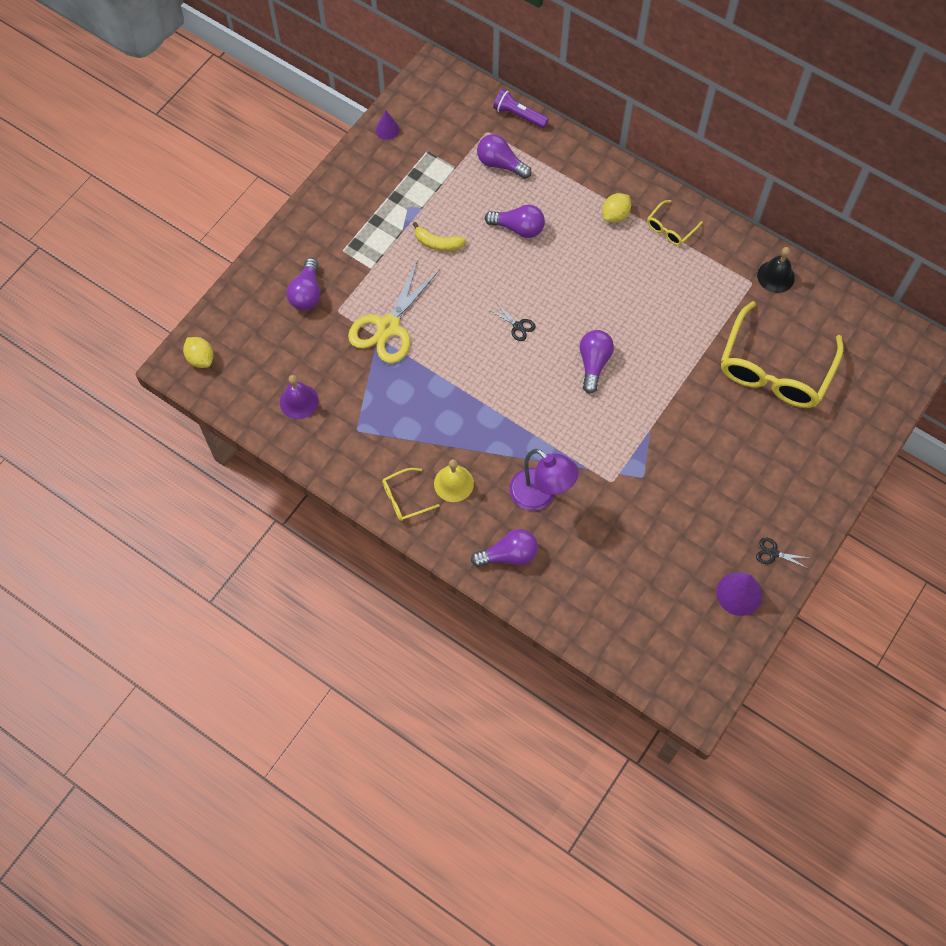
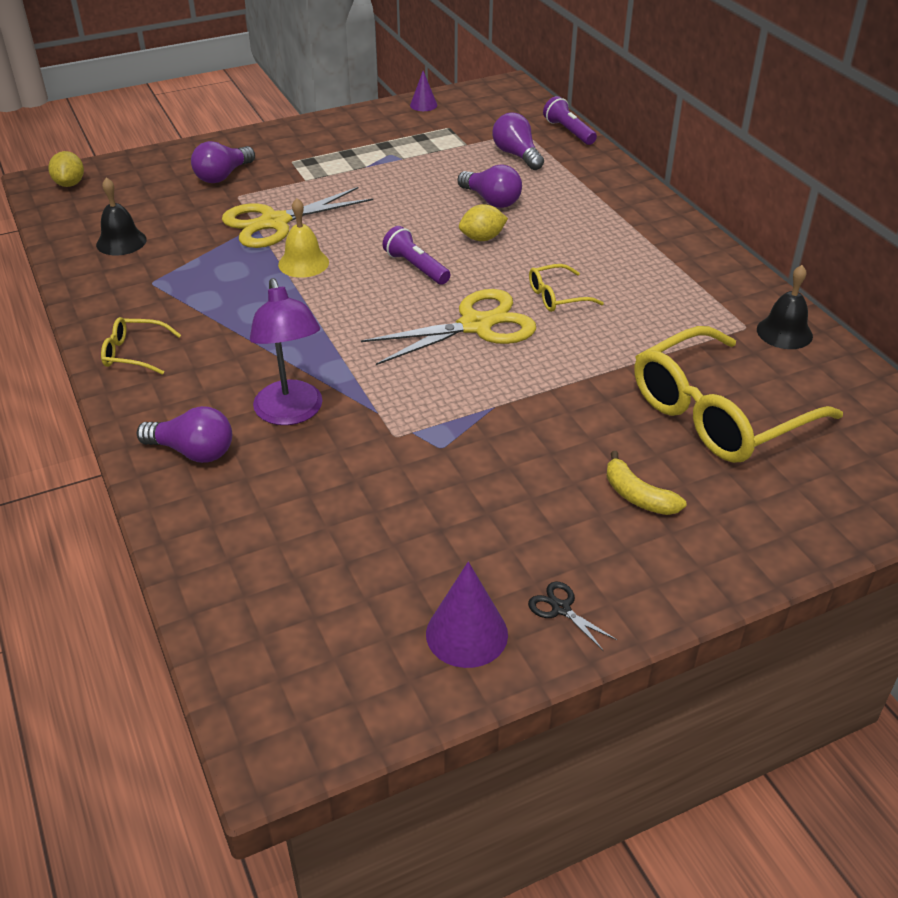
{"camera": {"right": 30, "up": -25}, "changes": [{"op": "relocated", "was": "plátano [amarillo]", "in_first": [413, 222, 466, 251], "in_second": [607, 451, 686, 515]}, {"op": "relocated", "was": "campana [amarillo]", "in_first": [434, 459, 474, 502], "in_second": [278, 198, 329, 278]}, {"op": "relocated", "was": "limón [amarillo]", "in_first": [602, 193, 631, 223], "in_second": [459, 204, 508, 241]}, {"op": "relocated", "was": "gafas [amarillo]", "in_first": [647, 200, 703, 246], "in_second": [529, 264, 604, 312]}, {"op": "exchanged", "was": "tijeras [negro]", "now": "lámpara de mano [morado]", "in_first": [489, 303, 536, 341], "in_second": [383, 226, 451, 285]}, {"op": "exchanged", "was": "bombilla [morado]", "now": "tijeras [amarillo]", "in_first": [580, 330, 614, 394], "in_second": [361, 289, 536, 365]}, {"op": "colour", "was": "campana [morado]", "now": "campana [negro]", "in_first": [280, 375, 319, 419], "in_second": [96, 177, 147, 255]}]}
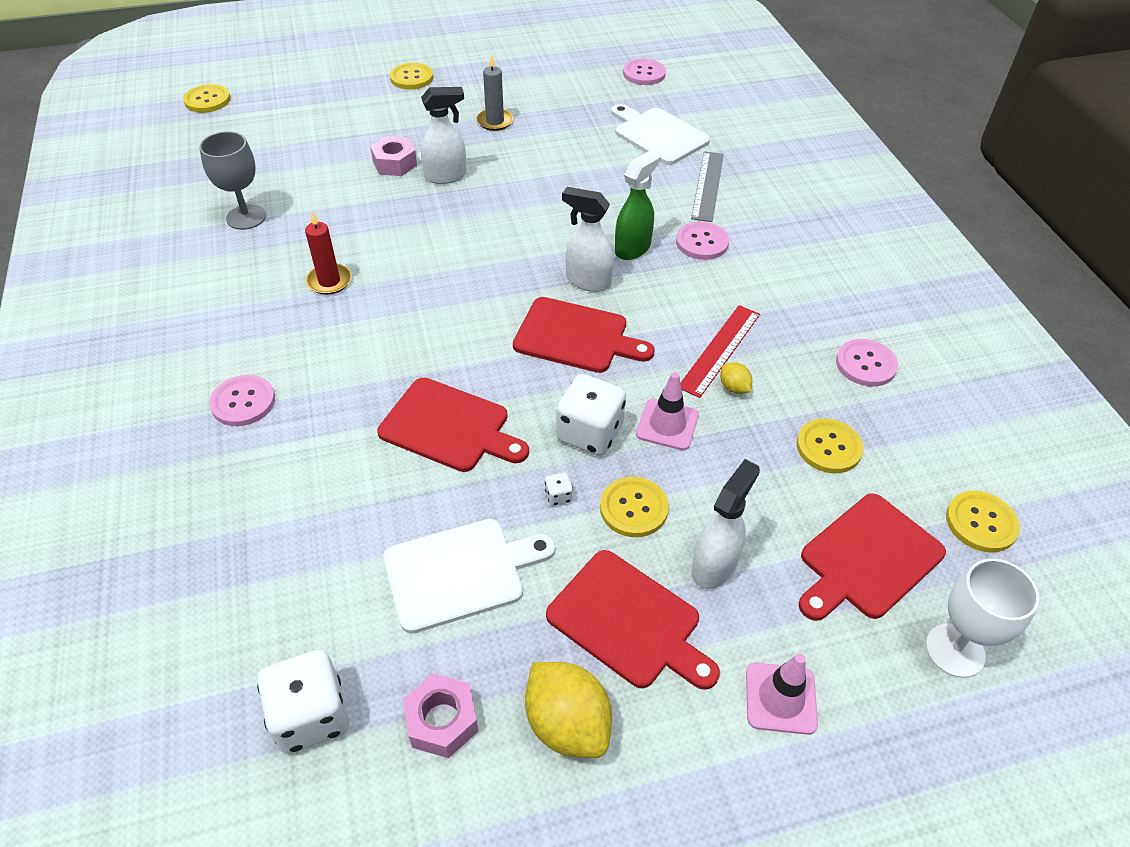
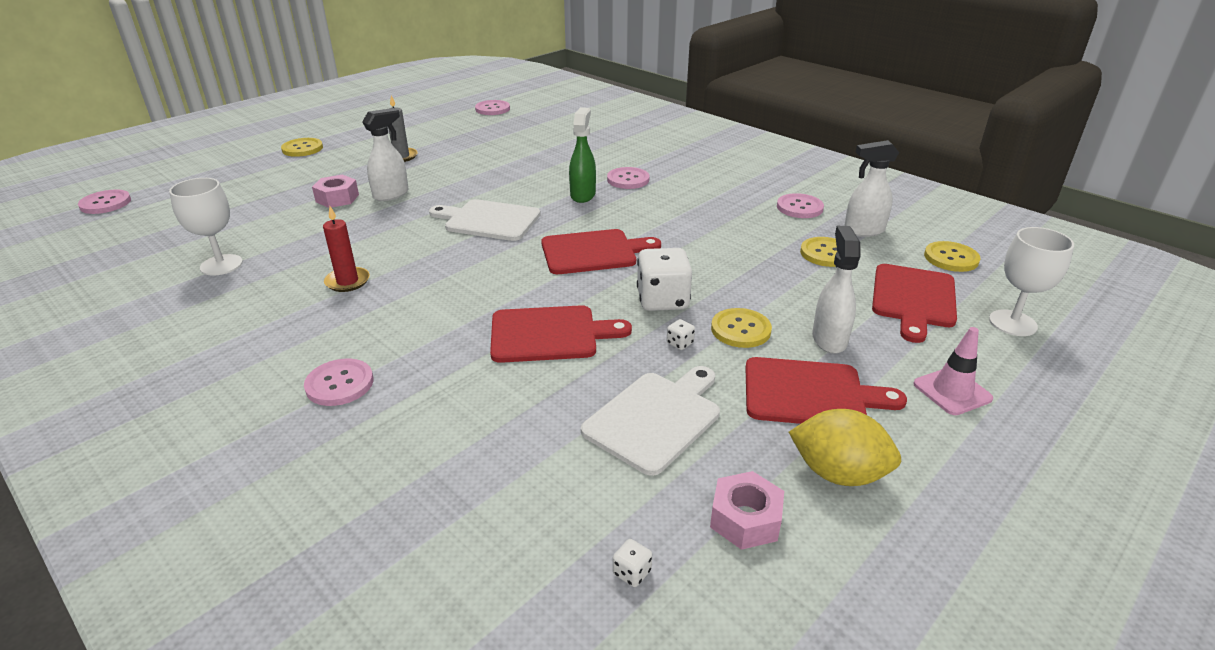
{"camera": {"right": -30, "up": -15}, "changes": [{"op": "missing", "was": "cono de tráfico [rosa]", "in_first": [636, 372, 699, 450]}, {"op": "missing", "was": "regla [rojo]", "in_first": [680, 305, 760, 398]}, {"op": "missing", "was": "regla [gris]", "in_first": [691, 151, 724, 222]}, {"op": "missing", "was": "limón [amarillo]", "in_first": [720, 362, 752, 394]}, {"op": "relocated", "was": "pulverizador [blanco]", "in_first": [562, 187, 614, 292], "in_second": [844, 140, 899, 237]}, {"op": "relocated", "was": "tabla de cortar [blanco]", "in_first": [611, 104, 710, 165], "in_second": [429, 199, 541, 241]}, {"op": "colour", "was": "botón [amarillo]", "now": "botón [rosa]", "in_first": [183, 84, 231, 113], "in_second": [78, 189, 131, 214]}, {"op": "colour", "was": "copa [gris]", "now": "copa [blanco]", "in_first": [199, 131, 266, 230], "in_second": [169, 178, 243, 275]}, {"op": "size", "was": "dado [blanco]", "in_first": [257, 650, 349, 754], "in_second": [613, 539, 652, 587], "ratio": 0.41}]}
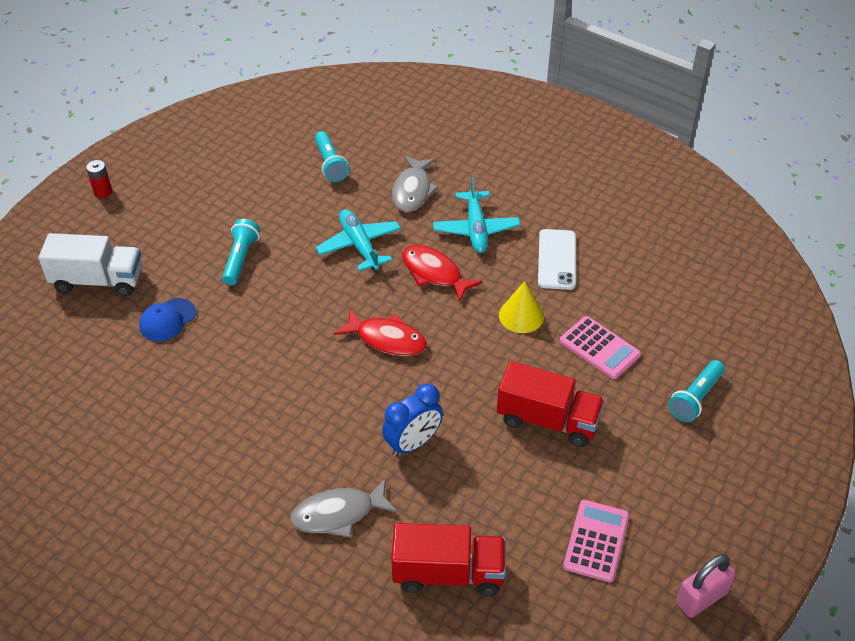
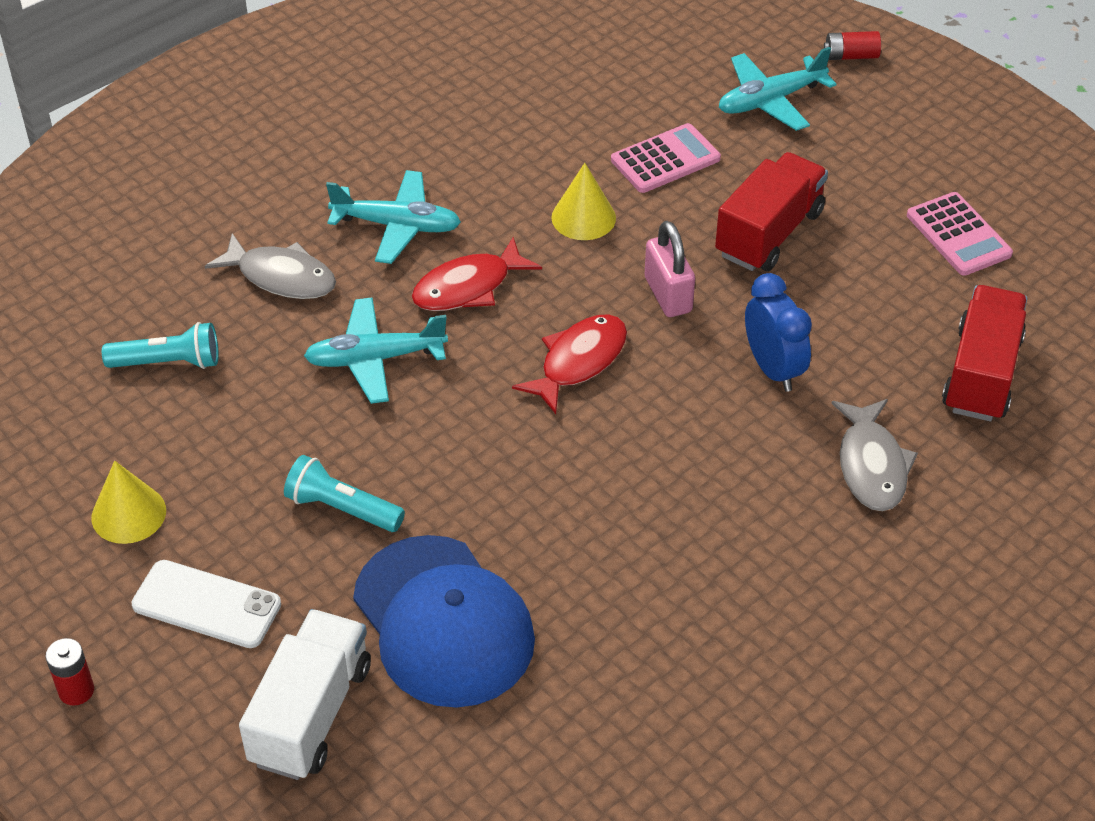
{"camera": {"right": -75, "up": 0}, "changes": [{"op": "appeared", "now": "cono [amarillo]", "in_second": [92, 461, 166, 544]}, {"op": "appeared", "now": "pila [rojo]", "in_second": [824, 31, 881, 60]}, {"op": "relocated", "was": "móvil [blanco]", "in_first": [538, 229, 576, 290], "in_second": [131, 560, 281, 648]}, {"op": "relocated", "was": "candado [rosa]", "in_first": [676, 554, 736, 618], "in_second": [645, 221, 695, 317]}, {"op": "exchanged", "was": "lámpara de mano [turquesa]", "now": "avión [turquesa]", "in_first": [668, 360, 725, 422], "in_second": [719, 47, 837, 131]}, {"op": "spun", "was": "calculadora [rosa]", "in_first": [563, 500, 629, 582], "in_second": [907, 192, 1013, 276], "clockwise": -150}, {"op": "size", "was": "gorra [azul]", "in_first": [139, 298, 196, 341], "in_second": [353, 535, 535, 708], "ratio": 2.06}]}
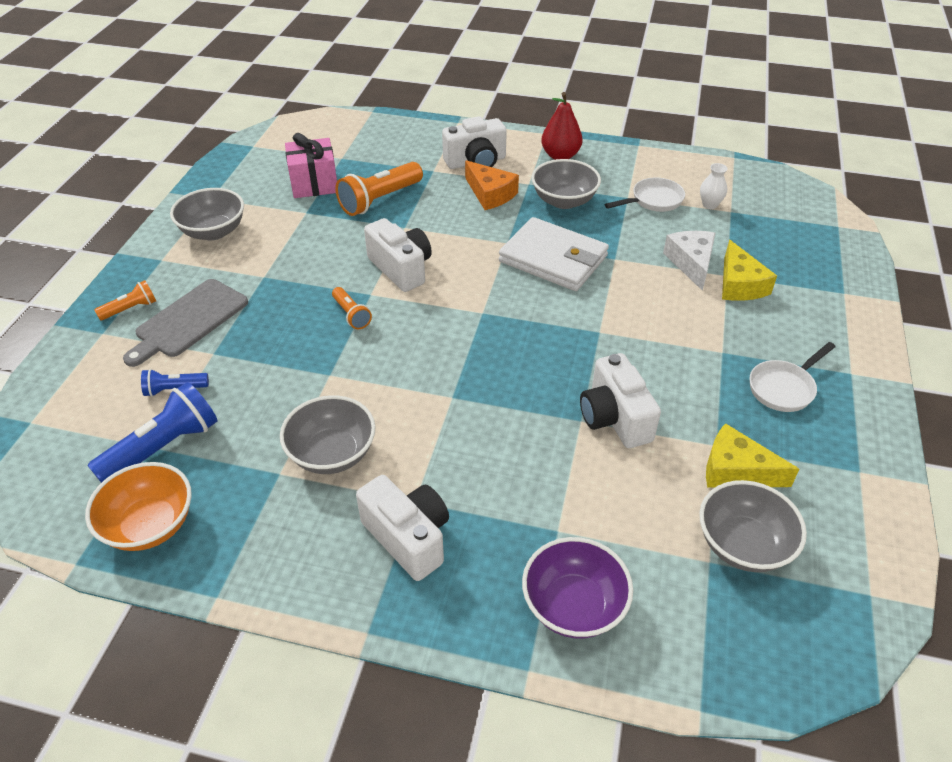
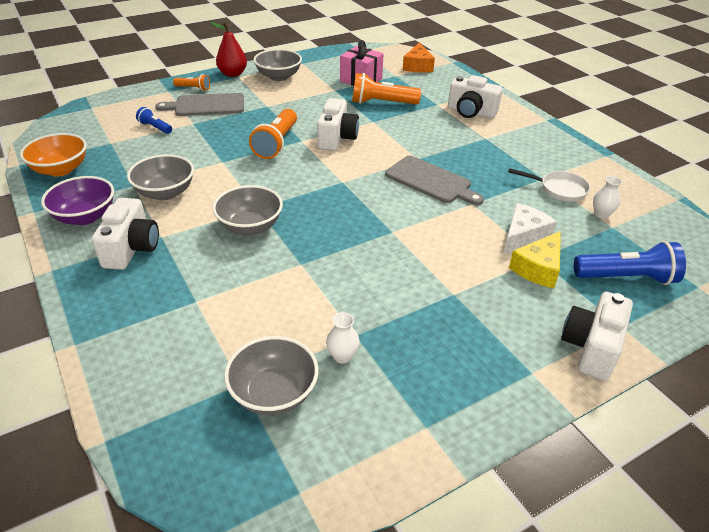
{"camera": {"right": 45, "up": -5}, "changes": [{"op": "missing", "was": "sartén [blanco]", "in_first": [750, 342, 835, 412]}, {"op": "relocated", "was": "lámpara de mano [azul]", "in_first": [88, 382, 218, 483], "in_second": [574, 241, 686, 285]}, {"op": "relocated", "was": "queso [naranja]", "in_first": [465, 160, 519, 210], "in_second": [403, 42, 435, 73]}, {"op": "relocated", "was": "cuenco [morado]", "in_first": [522, 537, 633, 639], "in_second": [41, 176, 114, 225]}, {"op": "relocated", "was": "cuenco [gris]", "in_first": [532, 159, 601, 209], "in_second": [212, 185, 283, 235]}, {"op": "relocated", "was": "pera [rojo]", "in_first": [541, 92, 583, 160], "in_second": [210, 22, 247, 77]}, {"op": "relocated", "was": "cámara [blanco]", "in_first": [580, 353, 661, 448], "in_second": [561, 292, 633, 381]}, {"op": "exchanged", "was": "cartera [blanco]", "now": "tabla de cortar [gris]", "in_first": [499, 217, 609, 291], "in_second": [385, 156, 484, 205]}, {"op": "exchanged", "was": "queso [amarillo]", "now": "florero [blanco]", "in_first": [706, 423, 799, 487], "in_second": [326, 312, 360, 364]}, {"op": "size", "was": "lámpara de mano [naranja]", "in_first": [332, 287, 372, 329], "in_second": [249, 109, 297, 159], "ratio": 1.84}]}
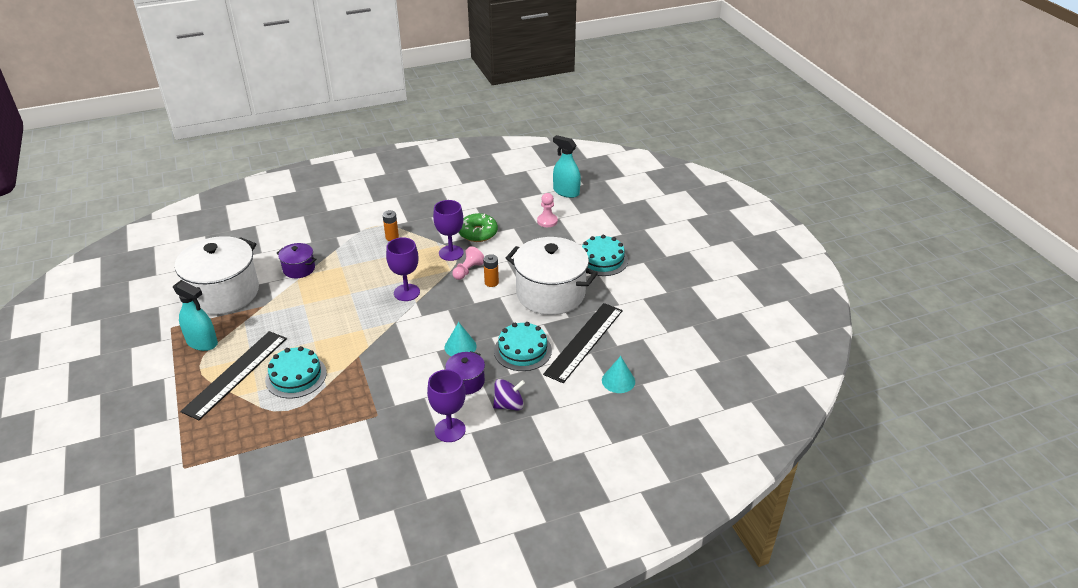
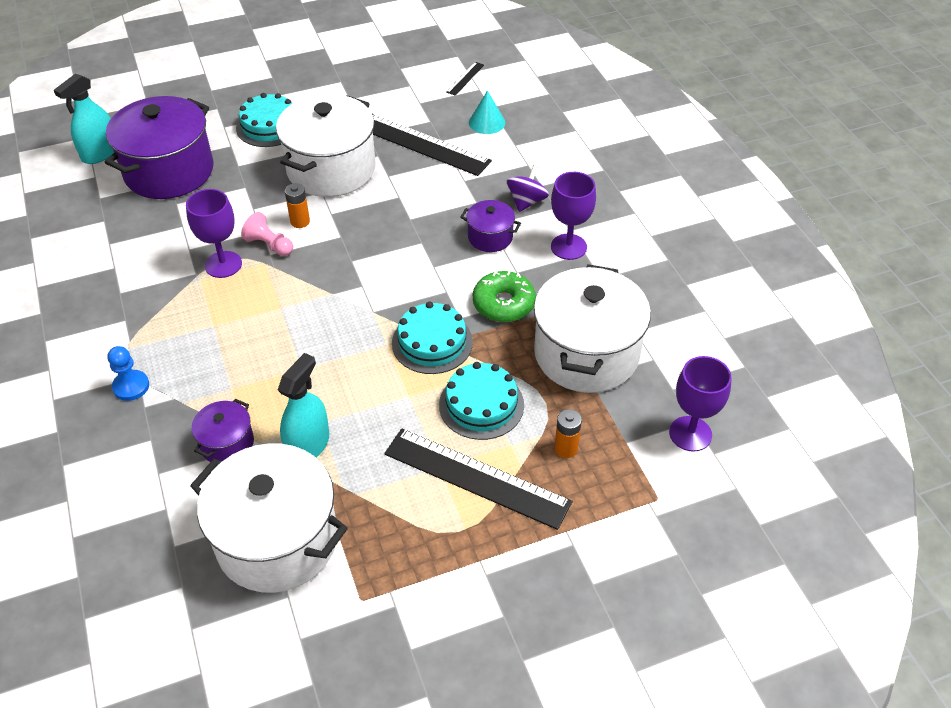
{"camera": {"right": -90, "up": 10}, "changes": [{"op": "missing", "was": "cono [turquesa]", "in_first": [445, 322, 477, 356]}, {"op": "appeared", "now": "peón [azul]", "in_second": [108, 346, 149, 401]}, {"op": "appeared", "now": "regla [negro]", "in_second": [446, 62, 484, 96]}, {"op": "appeared", "now": "olla [blanco]", "in_second": [534, 264, 651, 393]}, {"op": "relocated", "was": "pulverizador [turquesa]", "in_first": [174, 281, 218, 351], "in_second": [278, 353, 329, 458]}, {"op": "relocated", "was": "pila [naranja]", "in_first": [382, 210, 399, 241], "in_second": [554, 409, 582, 458]}, {"op": "relocated", "was": "copa [morado]", "in_first": [386, 237, 420, 301], "in_second": [669, 356, 732, 452]}, {"op": "relocated", "was": "rosquilla [verde]", "in_first": [459, 213, 498, 242], "in_second": [473, 271, 536, 322]}, {"op": "relocated", "was": "tarta [turquesa]", "in_first": [494, 322, 552, 371], "in_second": [392, 302, 473, 374]}, {"op": "exchanged", "was": "peón [rosa]", "now": "olla [morado]", "in_first": [537, 193, 558, 227], "in_second": [105, 96, 214, 199]}, {"op": "spun", "was": "peonza [morado]", "in_first": [493, 379, 525, 411], "in_second": [507, 165, 549, 212], "clockwise": 45}]}
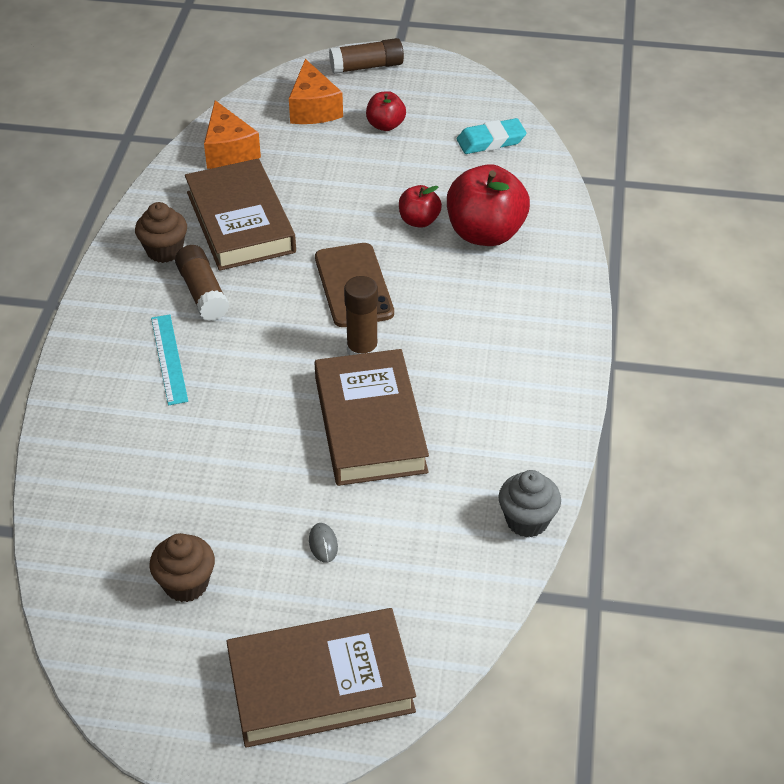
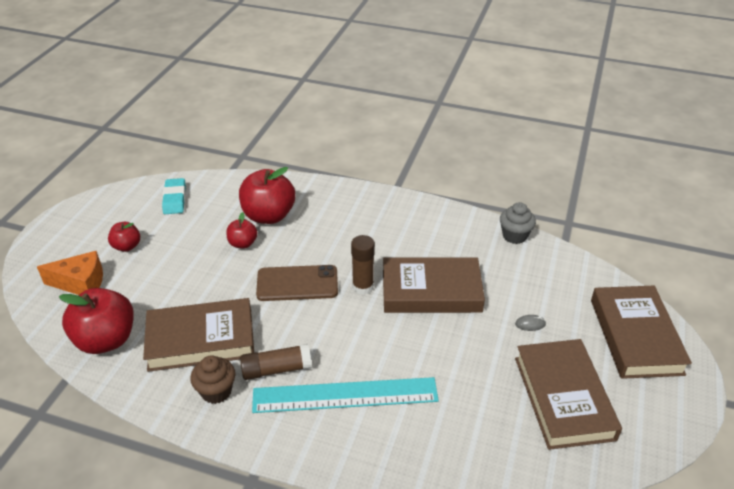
{"camera": {"right": -80, "up": -5}, "changes": [{"op": "missing", "was": "barra de pegamento [marrón]", "in_first": [329, 38, 404, 74]}, {"op": "exchanged", "was": "magdalena [marrón]", "now": "libro [marrón]", "in_first": [149, 533, 215, 602], "in_second": [515, 339, 622, 450]}, {"op": "exchanged", "was": "queso [naranja]", "now": "manzana [rojo]", "in_first": [204, 100, 261, 169], "in_second": [59, 288, 134, 354]}, {"op": "size", "was": "regla [turquesa]", "in_first": [151, 314, 188, 405], "in_second": [252, 377, 439, 413], "ratio": 1.86}]}
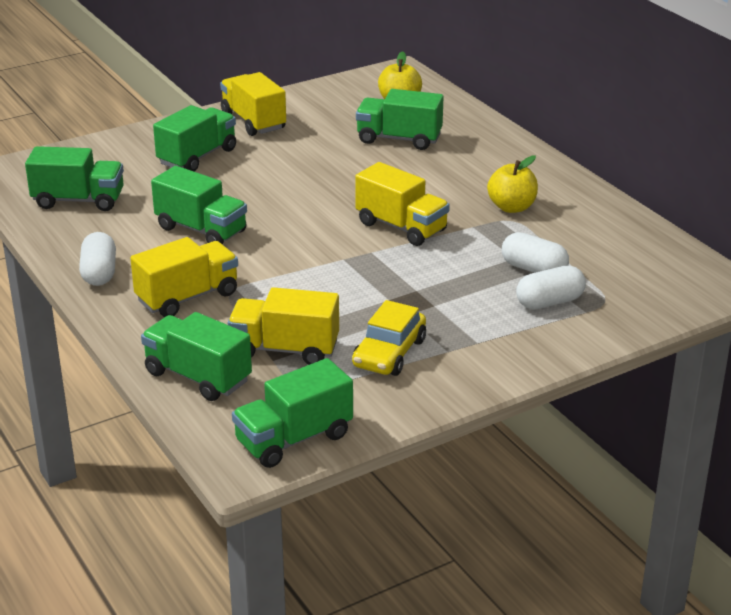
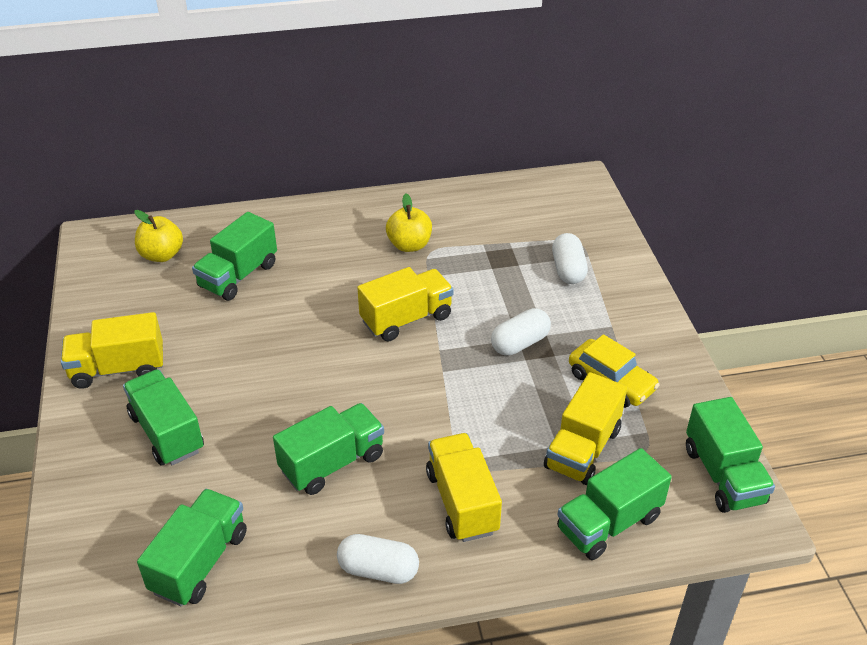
{"camera": {"right": -70, "up": 10}, "changes": [{"op": "relocated", "was": "cápsula [blanco]", "in_first": [502, 232, 569, 273], "in_second": [491, 308, 551, 356]}]}
